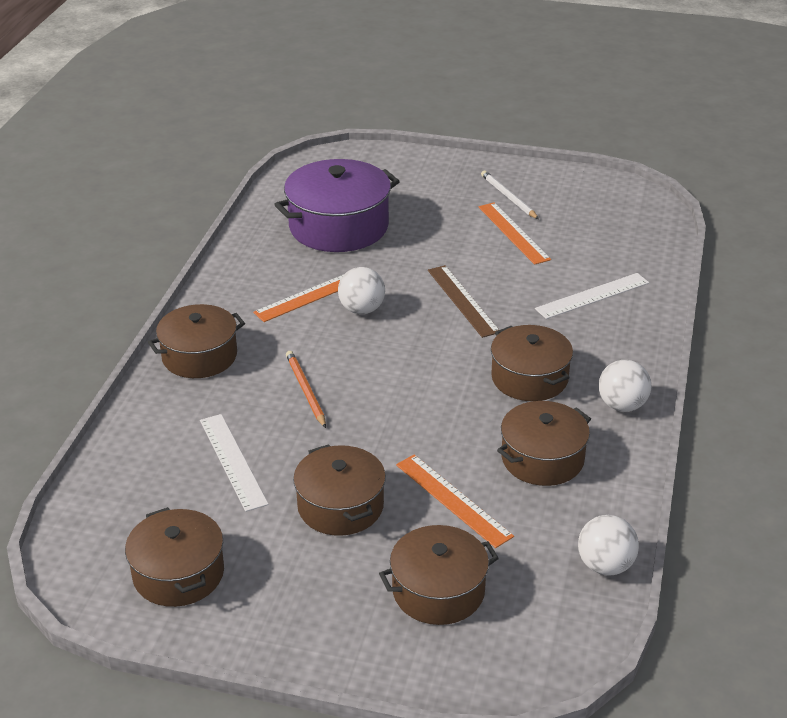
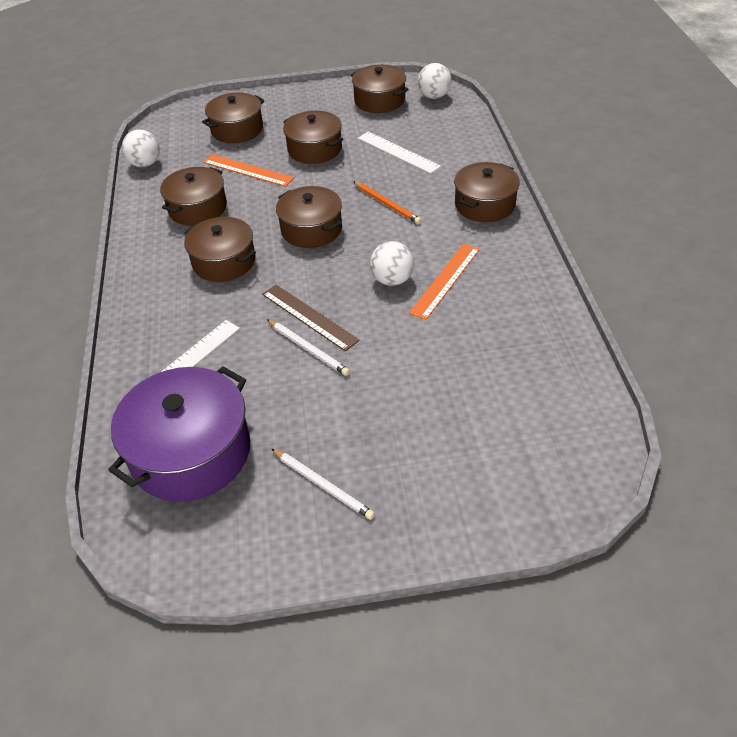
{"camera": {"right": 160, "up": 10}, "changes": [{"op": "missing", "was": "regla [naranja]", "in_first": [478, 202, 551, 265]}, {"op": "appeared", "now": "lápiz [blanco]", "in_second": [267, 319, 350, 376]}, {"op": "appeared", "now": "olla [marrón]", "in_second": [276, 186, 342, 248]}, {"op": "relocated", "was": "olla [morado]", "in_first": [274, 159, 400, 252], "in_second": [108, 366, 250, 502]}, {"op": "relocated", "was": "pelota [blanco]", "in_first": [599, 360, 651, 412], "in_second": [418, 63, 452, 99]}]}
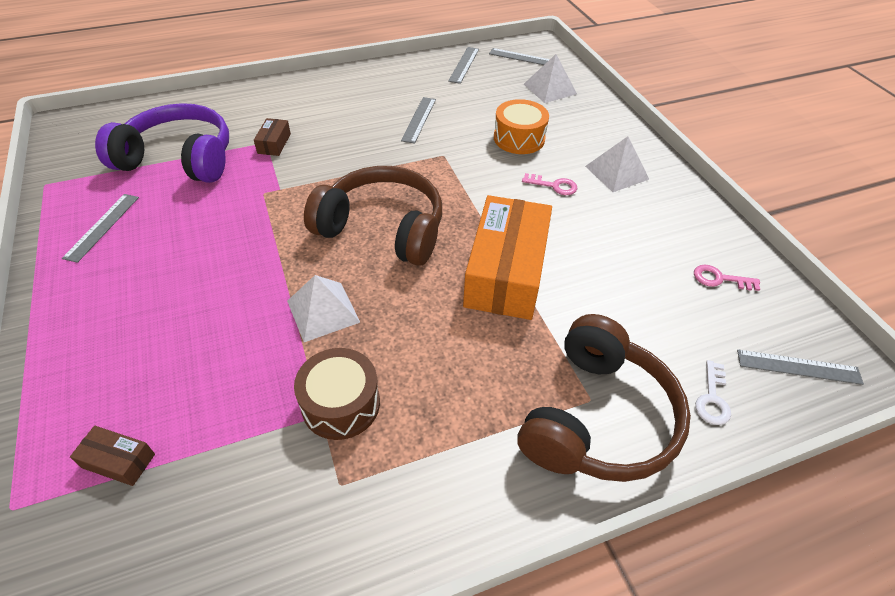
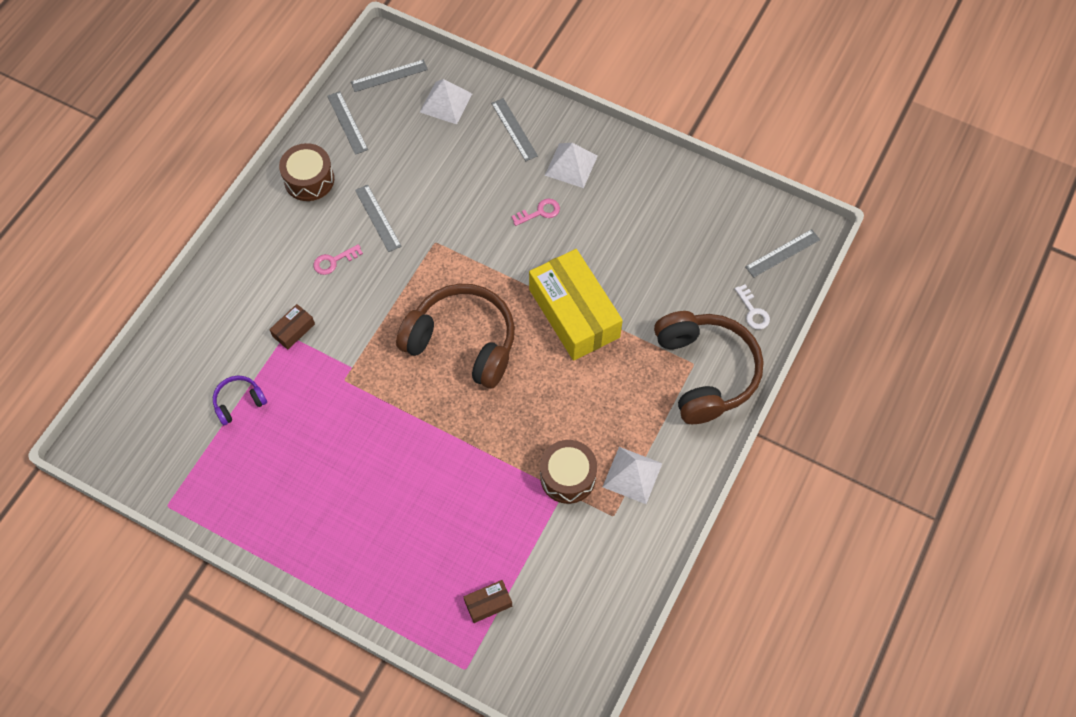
{"camera": {"right": -40, "up": 15}, "changes": [{"op": "missing", "was": "tambor [naranja]", "in_first": [494, 99, 549, 154]}, {"op": "appeared", "now": "tambor [marrón]", "in_second": [279, 143, 334, 201]}, {"op": "relocated", "was": "regla [gris]", "in_first": [62, 194, 139, 263], "in_second": [491, 98, 538, 161]}, {"op": "relocated", "was": "pirámide [blanco]", "in_first": [287, 275, 360, 342], "in_second": [603, 447, 663, 504]}, {"op": "relocated", "was": "llave [rosa]", "in_first": [694, 265, 760, 291], "in_second": [313, 244, 363, 275]}, {"op": "colour", "was": "caja [naranja]", "now": "caja [amarillo]", "in_first": [463, 195, 552, 320], "in_second": [529, 249, 623, 361]}, {"op": "spun", "was": "caja [marrón]", "in_first": [254, 118, 291, 156], "in_second": [269, 304, 315, 350], "clockwise": 75}, {"op": "spun", "was": "auriculares [marrón]", "in_first": [304, 166, 442, 266], "in_second": [396, 284, 515, 389], "clockwise": 45}, {"op": "size", "was": "auriculares [morado]", "in_first": [95, 103, 229, 183], "in_second": [213, 376, 267, 426], "ratio": 0.45}]}
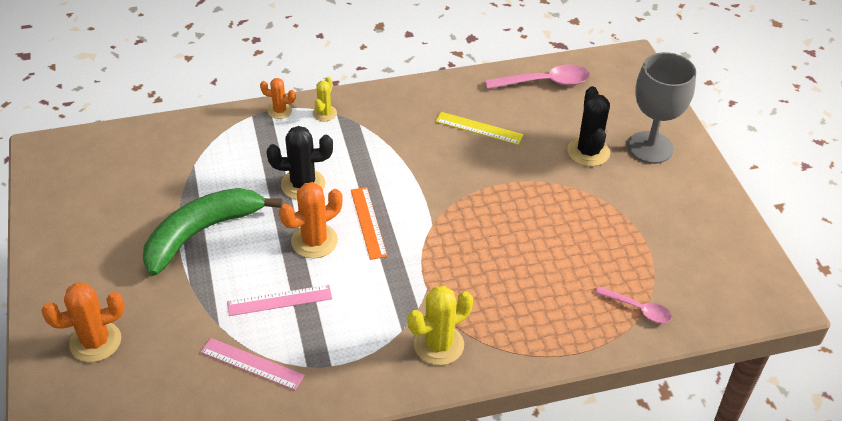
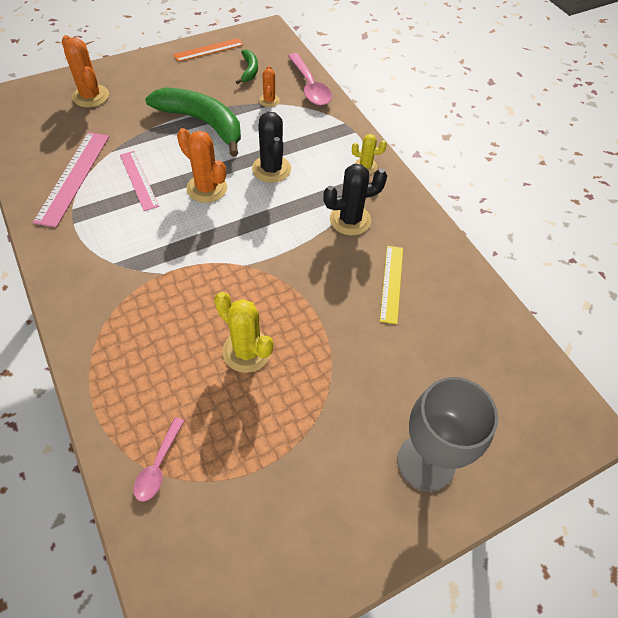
{"camera": {"right": 75, "up": 10}, "changes": [{"op": "appeared", "now": "plátano [verde]", "in_second": [236, 49, 258, 84]}, {"op": "relocated", "was": "cactus [naranja]", "in_first": [260, 78, 296, 119], "in_second": [259, 66, 280, 107]}, {"op": "relocated", "was": "regla [naranja]", "in_first": [351, 187, 387, 260], "in_second": [173, 38, 243, 62]}, {"op": "relocated", "was": "cactus [amarillo]", "in_first": [408, 286, 473, 365], "in_second": [214, 292, 274, 373]}, {"op": "relocated", "was": "cuchara [rosa]", "in_first": [485, 65, 590, 89], "in_second": [288, 53, 332, 106]}, {"op": "relocated", "was": "cactus [negro]", "in_first": [568, 86, 610, 166], "in_second": [323, 164, 387, 235]}, {"op": "size", "was": "regla [rosa]", "in_first": [201, 338, 305, 390], "in_second": [33, 132, 109, 227], "ratio": 1.53}]}
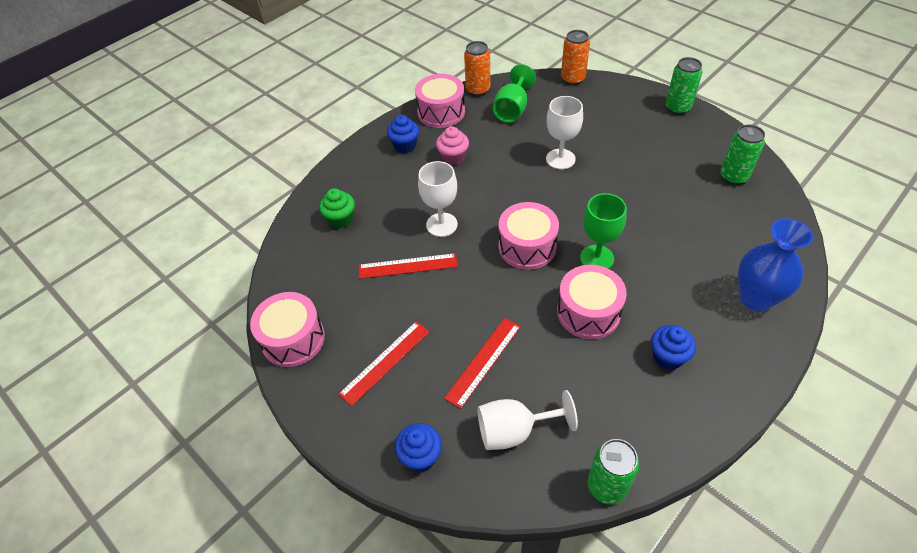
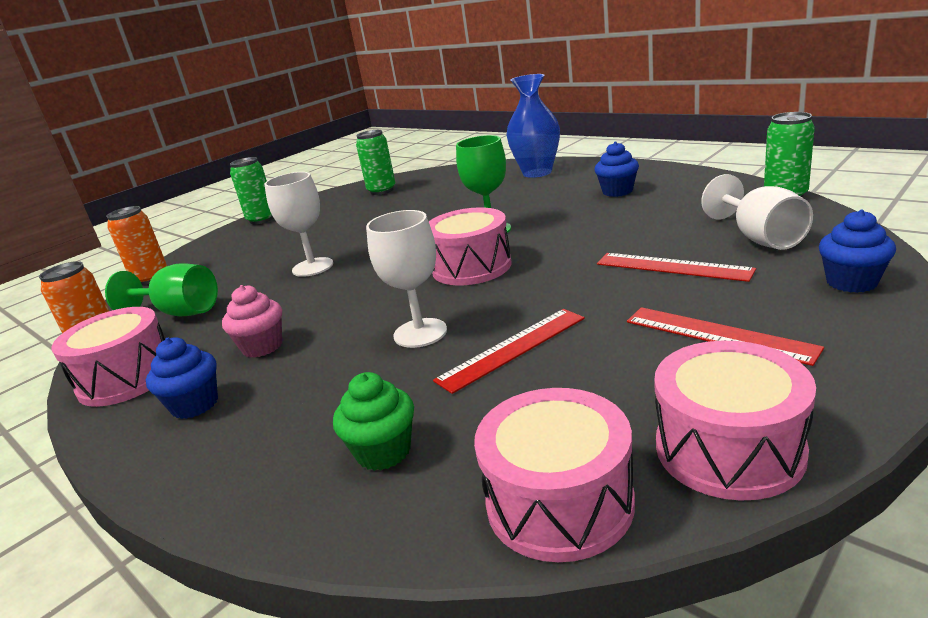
{"camera": {"right": -90, "up": -25}, "changes": [{"op": "relocated", "was": "tambor [rosa]", "in_first": [557, 265, 627, 339], "in_second": [474, 388, 635, 562]}, {"op": "spun", "was": "regla [rojo]", "in_first": [359, 253, 458, 279], "in_second": [433, 309, 585, 394], "clockwise": 60}]}
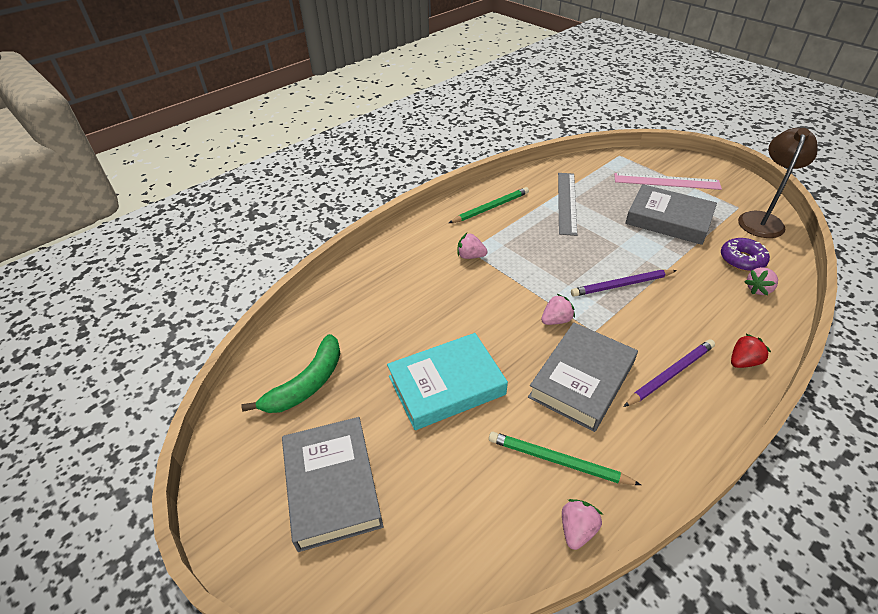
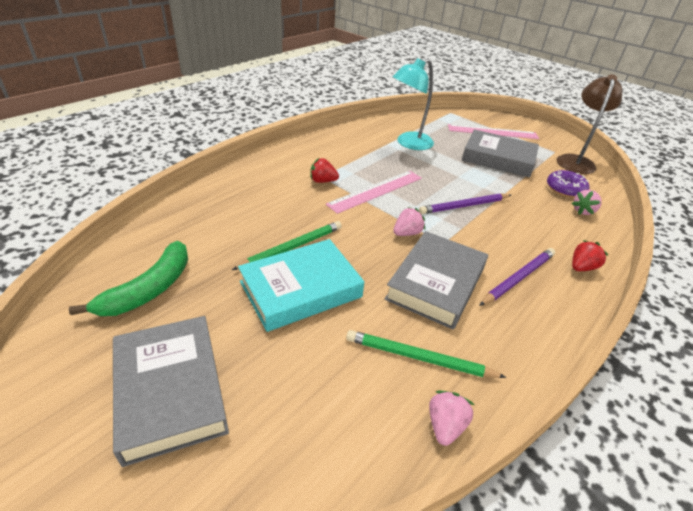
{"camera": {"right": -10, "up": -5}, "changes": [{"op": "appeared", "now": "regla [rosa]", "in_second": [326, 171, 422, 214]}, {"op": "relocated", "was": "lápiz [verde]", "in_first": [449, 187, 529, 223], "in_second": [232, 221, 342, 270]}, {"op": "exchanged", "was": "regla [gris]", "now": "lámpara [turquesa]", "in_first": [558, 173, 577, 236], "in_second": [393, 58, 434, 150]}, {"op": "colour", "was": "fresa [rosa]", "now": "fresa [rojo]", "in_first": [457, 233, 488, 259], "in_second": [310, 158, 339, 183]}]}
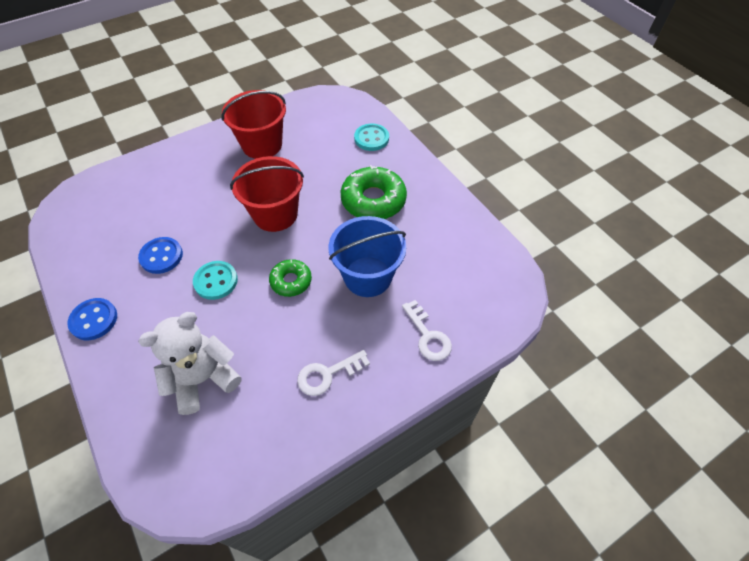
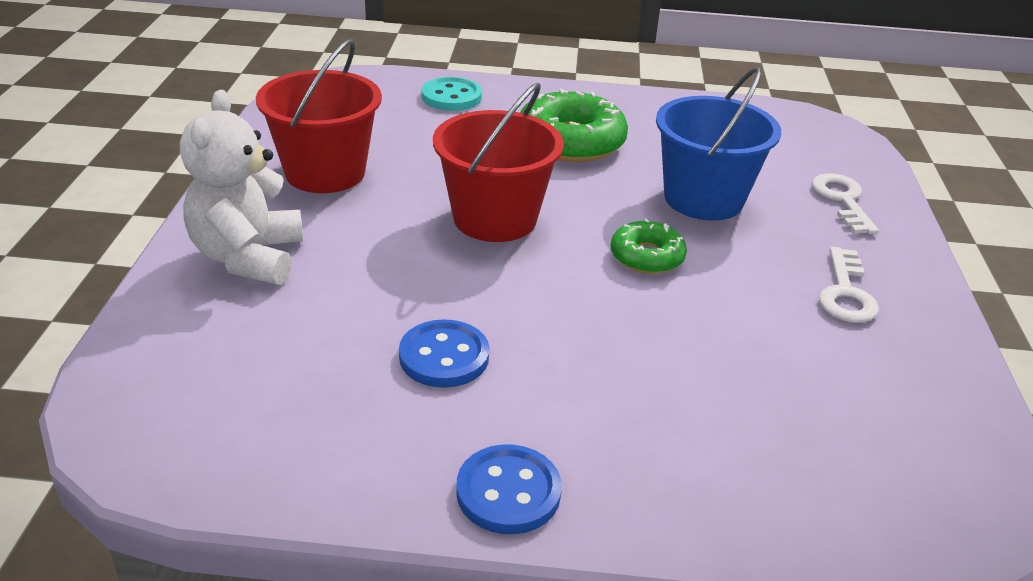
{"camera": {"right": -55, "up": -20}, "changes": [{"op": "missing", "was": "botón [turquesa]", "in_first": [193, 261, 238, 300]}, {"op": "relocated", "was": "osito [blanco]", "in_first": [138, 312, 242, 415], "in_second": [180, 90, 303, 285]}, {"op": "spun", "was": "llave [blanco]", "in_first": [402, 300, 452, 361], "in_second": [812, 173, 879, 234], "clockwise": -105}]}
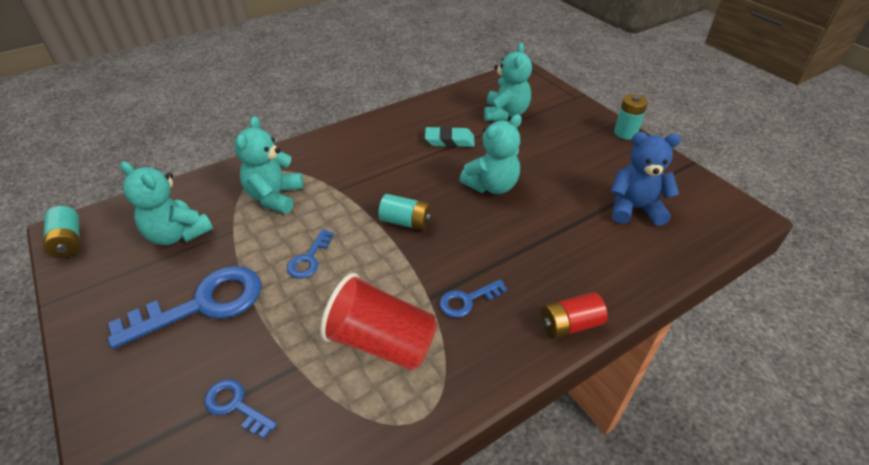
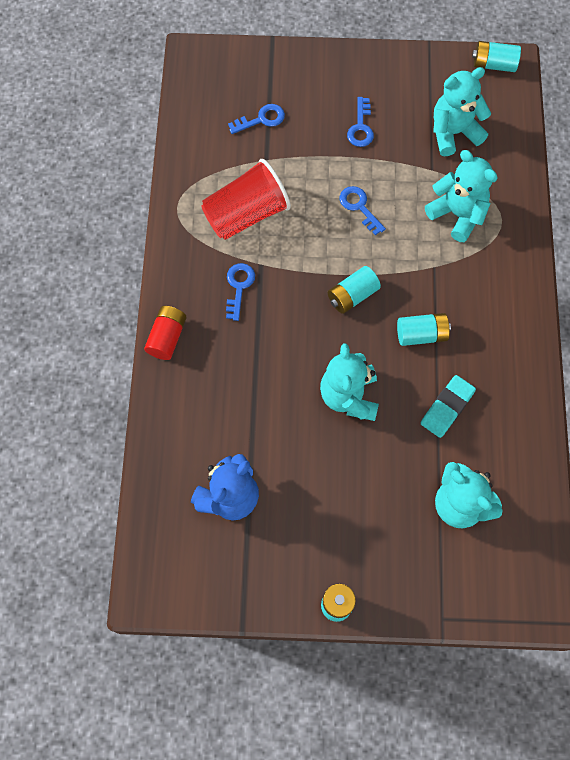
{"camera": {"right": 125, "up": 25}, "changes": [{"op": "appeared", "now": "pila [turquesa]", "in_second": [397, 313, 451, 346]}, {"op": "size", "was": "llave [azul]", "in_first": [108, 266, 262, 349], "in_second": [347, 97, 374, 147], "ratio": 0.5}]}
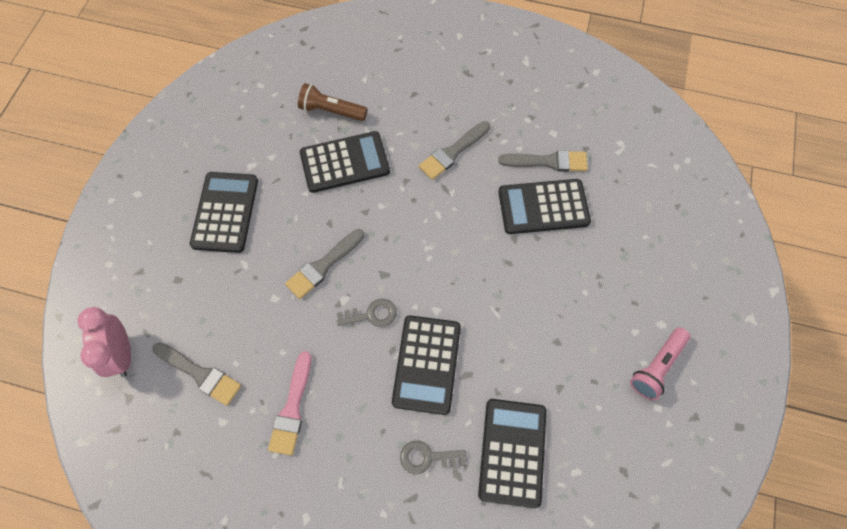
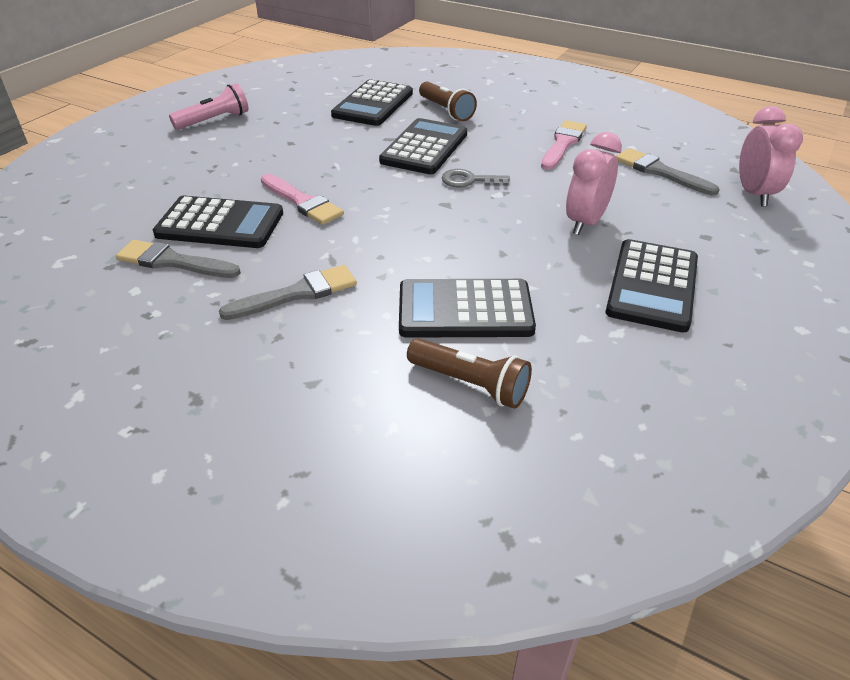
{"camera": {"right": -165, "up": -25}, "changes": [{"op": "missing", "was": "pincel [gris]", "in_first": [285, 229, 365, 299]}, {"op": "appeared", "now": "pincel [rosa]", "in_second": [261, 174, 344, 225]}, {"op": "appeared", "now": "despertador [rosa]", "in_second": [566, 132, 622, 235]}, {"op": "exchanged", "was": "llave [gris]", "now": "lámpara de mano [marrón]", "in_first": [400, 440, 466, 474], "in_second": [419, 81, 477, 121]}]}
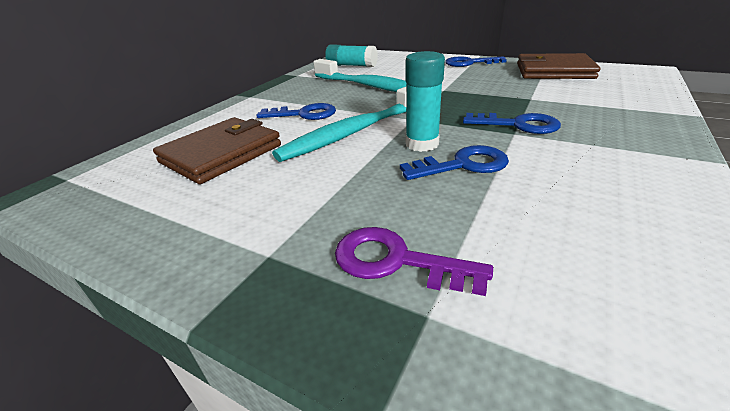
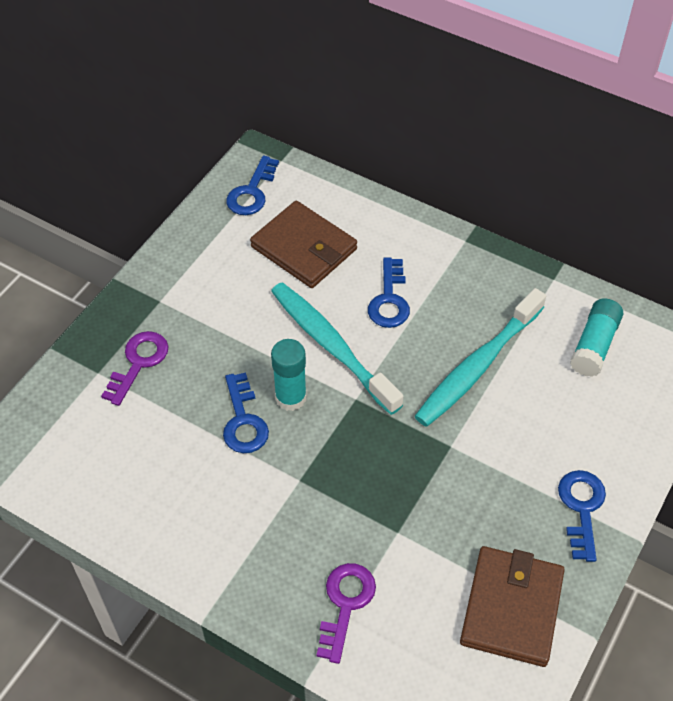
{"camera": {"right": 90, "up": 20}, "changes": [{"op": "appeared", "now": "llave [morado]", "in_second": [316, 563, 376, 664]}, {"op": "relocated", "was": "llave [azul]", "in_first": [463, 113, 561, 134], "in_second": [226, 156, 279, 215]}]}
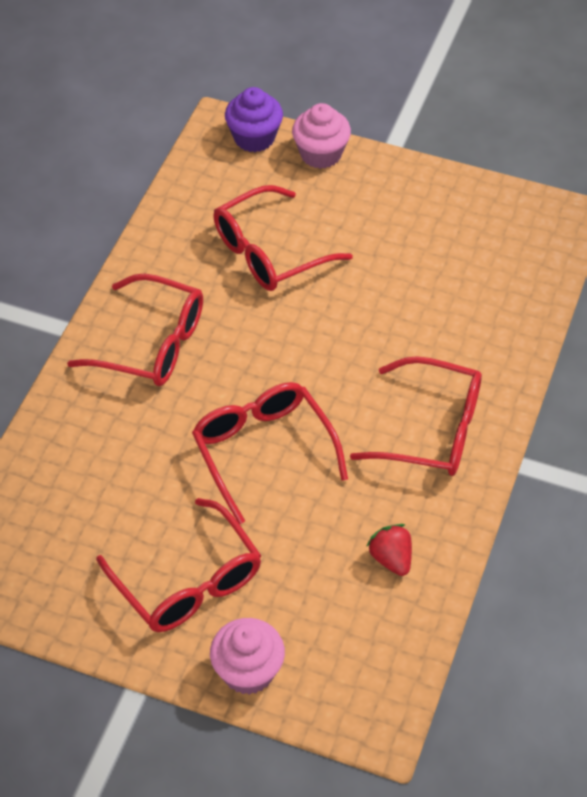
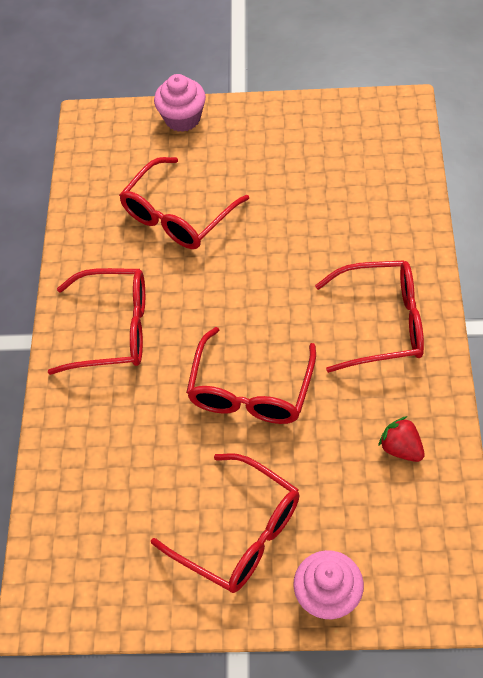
{"camera": {"right": -15, "up": 5}, "changes": [{"op": "missing", "was": "magdalena [morado]", "in_first": [225, 87, 283, 152]}, {"op": "spun", "was": "gafas [rojo]", "in_first": [192, 382, 348, 524], "in_second": [186, 327, 316, 424], "clockwise": -120}]}
